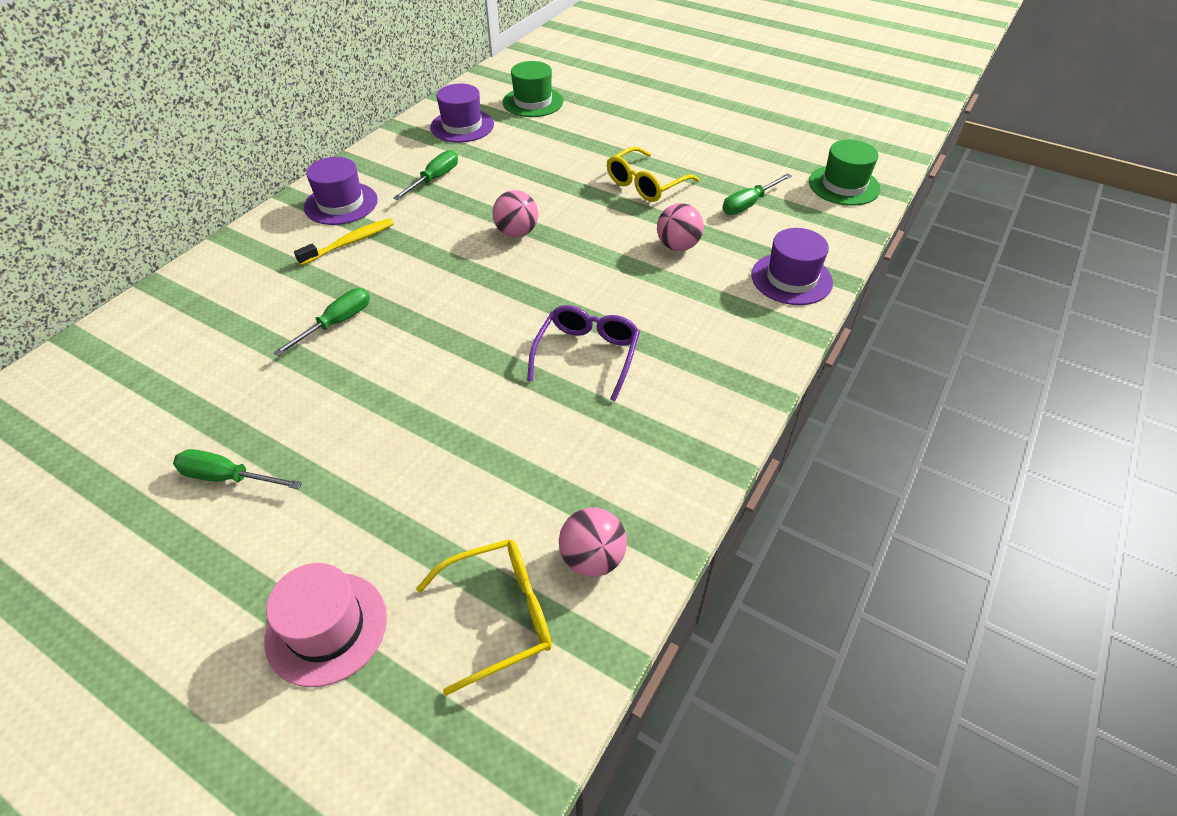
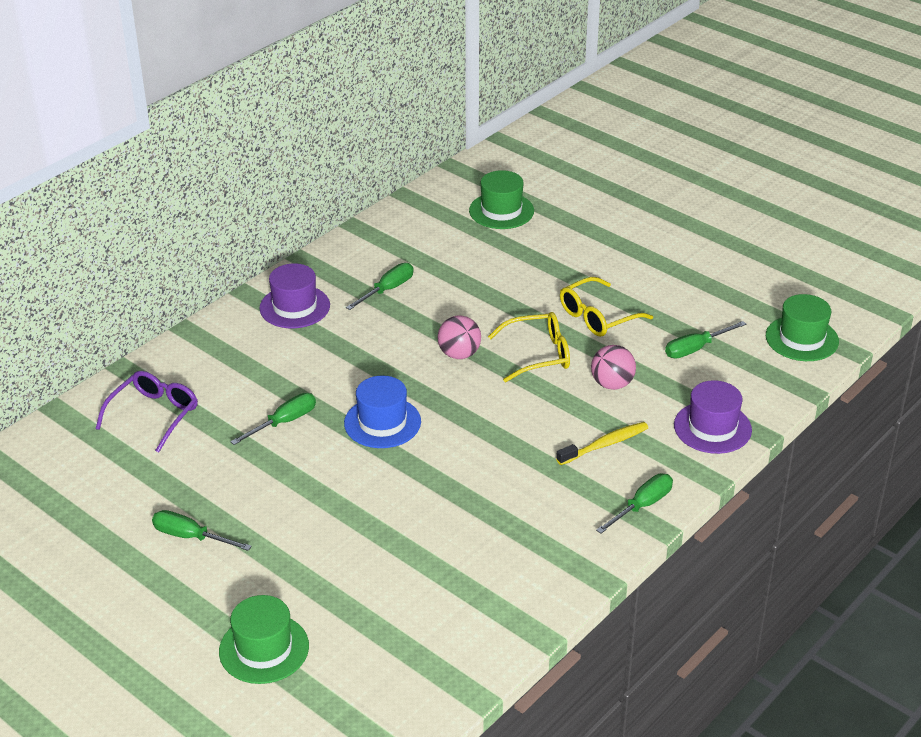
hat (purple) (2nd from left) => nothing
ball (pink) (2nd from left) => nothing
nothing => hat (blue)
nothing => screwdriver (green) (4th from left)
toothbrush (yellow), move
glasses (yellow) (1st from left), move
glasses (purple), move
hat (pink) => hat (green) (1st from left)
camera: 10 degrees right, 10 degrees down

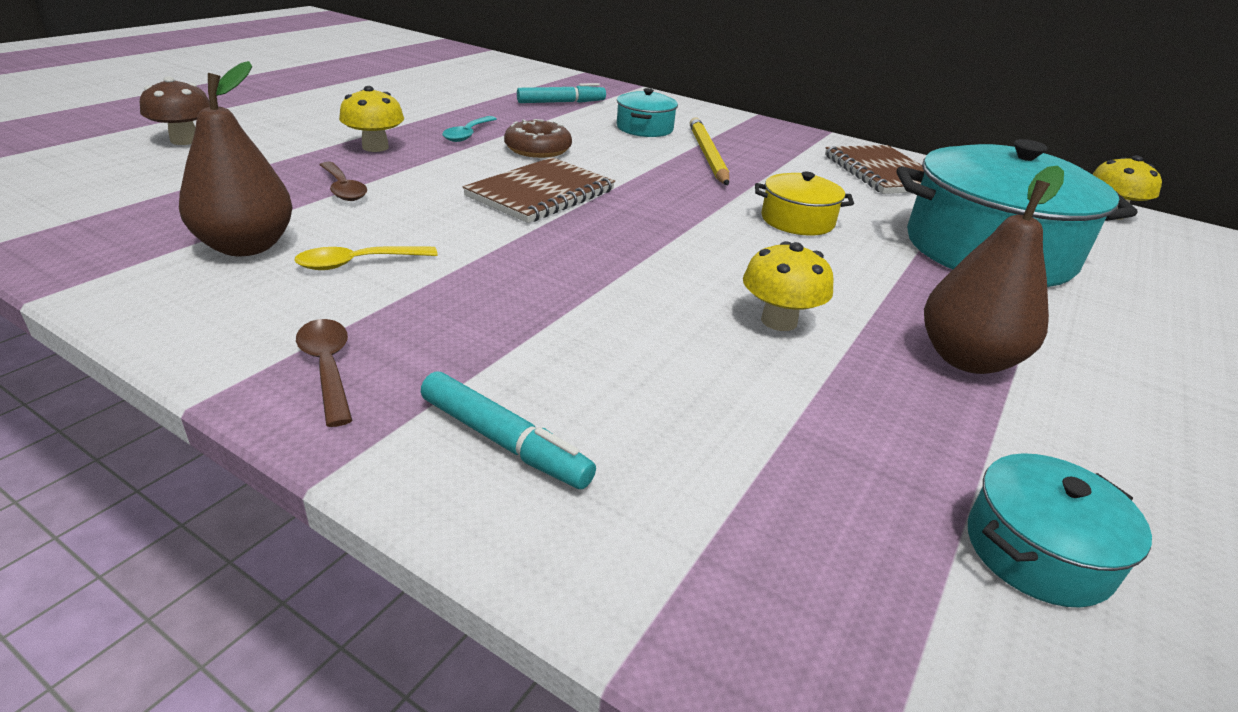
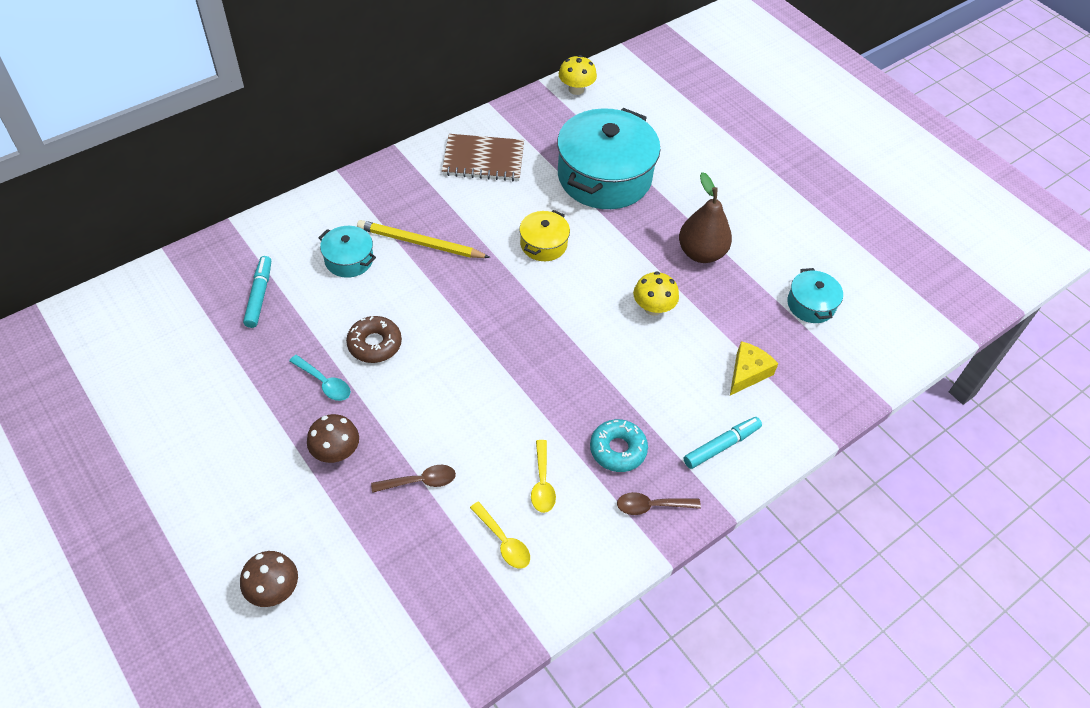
notebook (brown) (1st from left) => nothing
nothing => donut (turquoise)
nothing => cheese (yellow)
pear (brown) (1st from left) => spoon (yellow) (1st from left)
mushroom (yellow) (1st from left) => mushroom (brown) (2nd from left)
camera: 70 degrees left, 20 degrees up

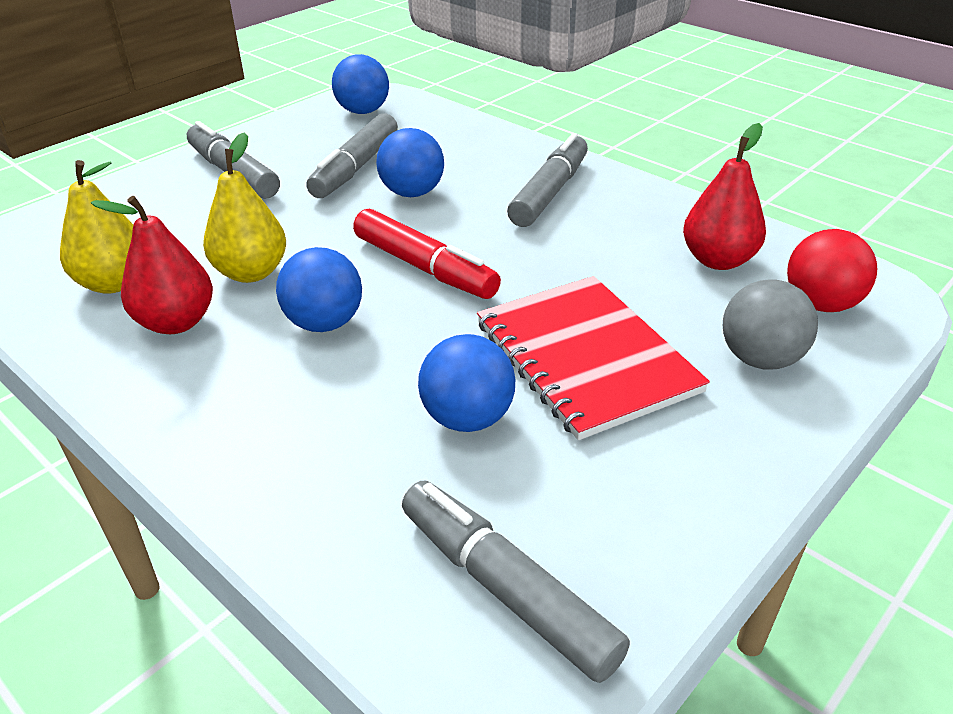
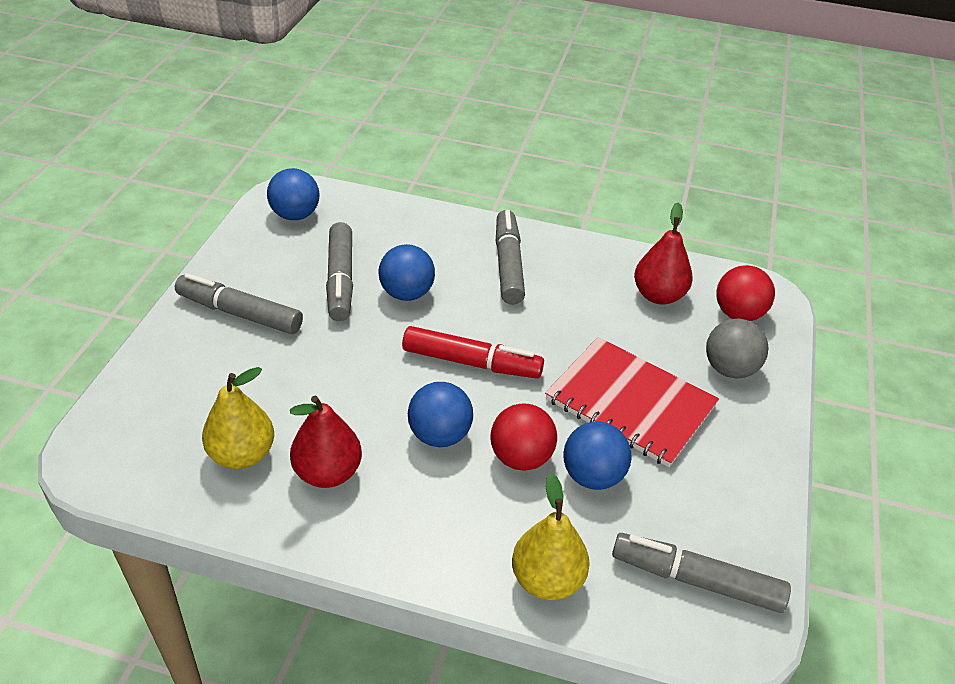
nothing => ball (red) (1st from left)
pear (yellow) (2nd from left), move
camera: 30 degrees left, 5 degrees up

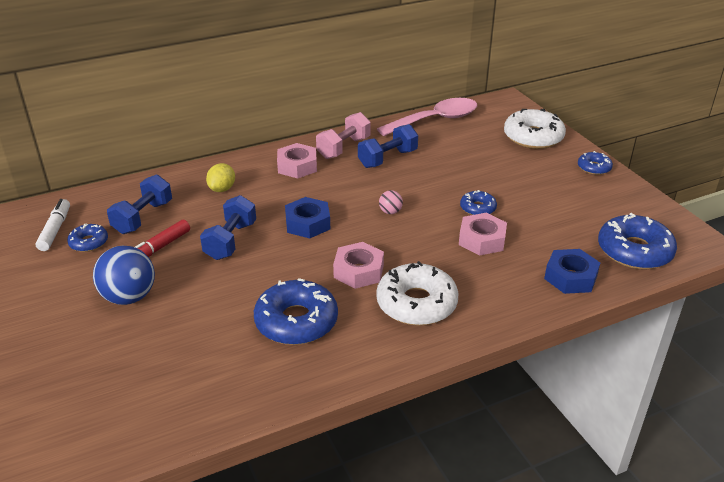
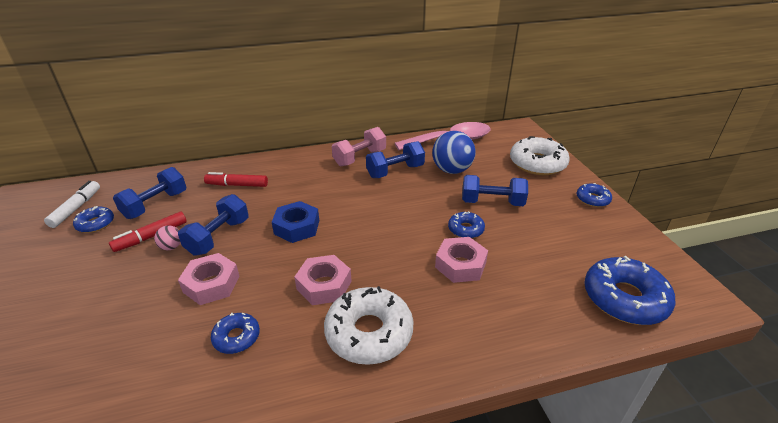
nut (blue) (2nd from left) => nothing
nothing => dumbbell (blue) (4th from left)
ball (blue), move
nut (pink) (1st from left), move
ball (pink), move
lemon (yellow) => marker (red) (2nd from left)
donut (blue) (2nd from left), x0.53
camera: 10 degrees right, 0 degrees up

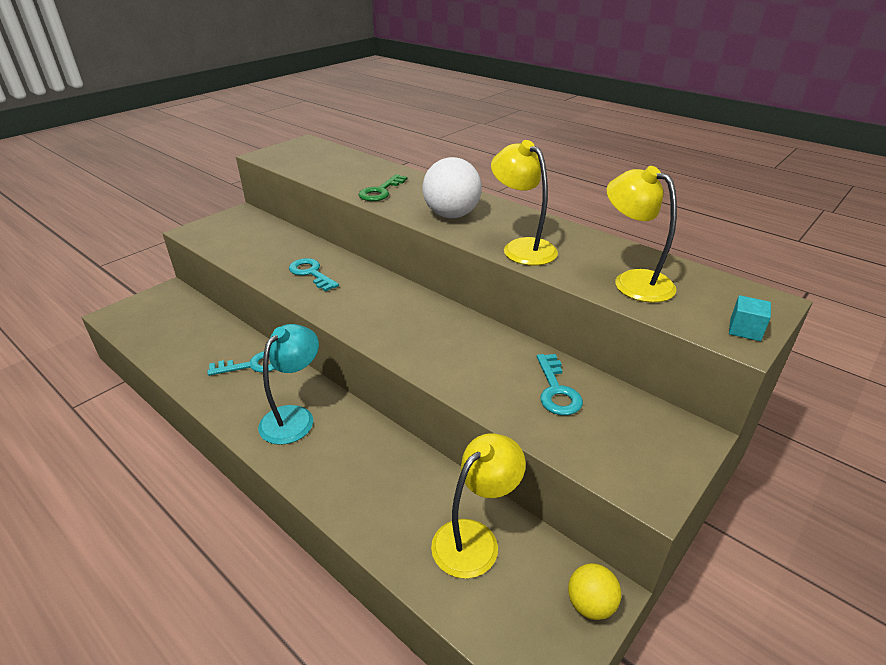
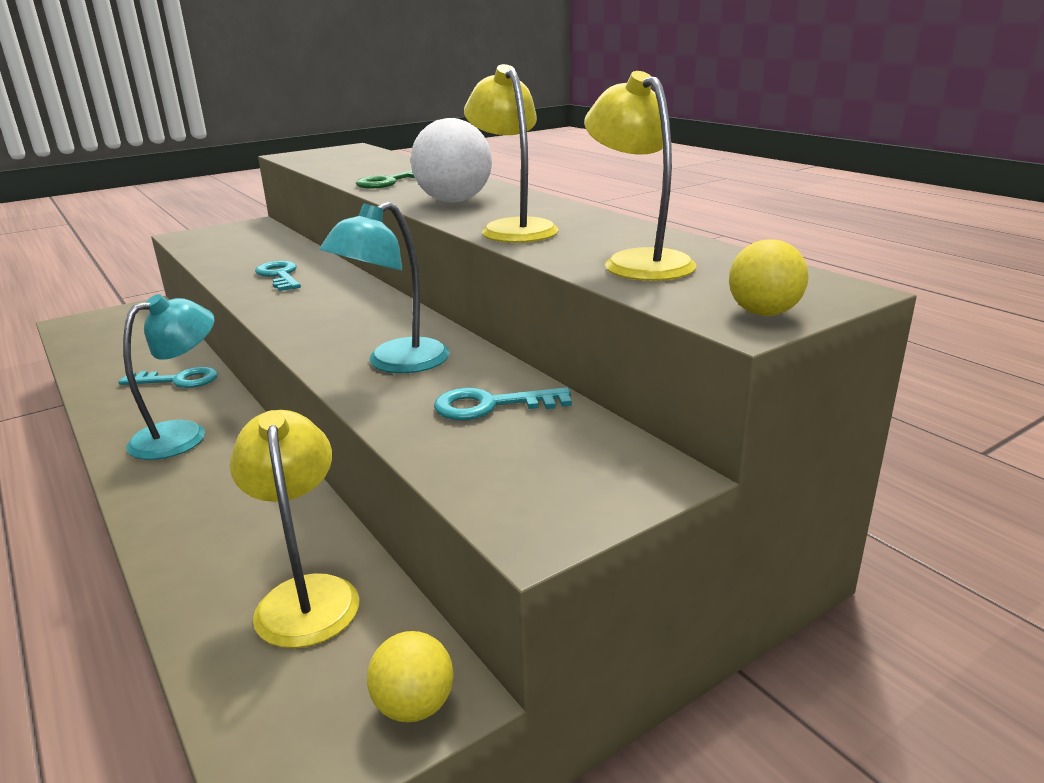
nothing => lamp (turquoise) (2nd from left)
cube (turquoise) => ball (yellow) (2nd from left)
lamp (yellow) (1st from left), 75 degrees counterclockwise
key (turquoise) (3rd from left), 75 degrees clockwise
camera: 15 degrees right, 10 degrees down

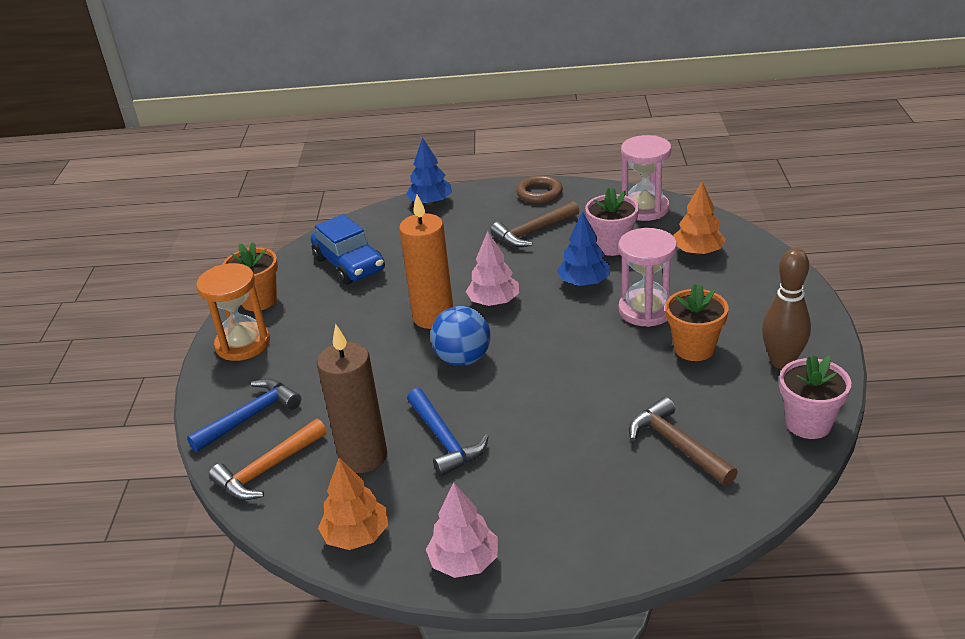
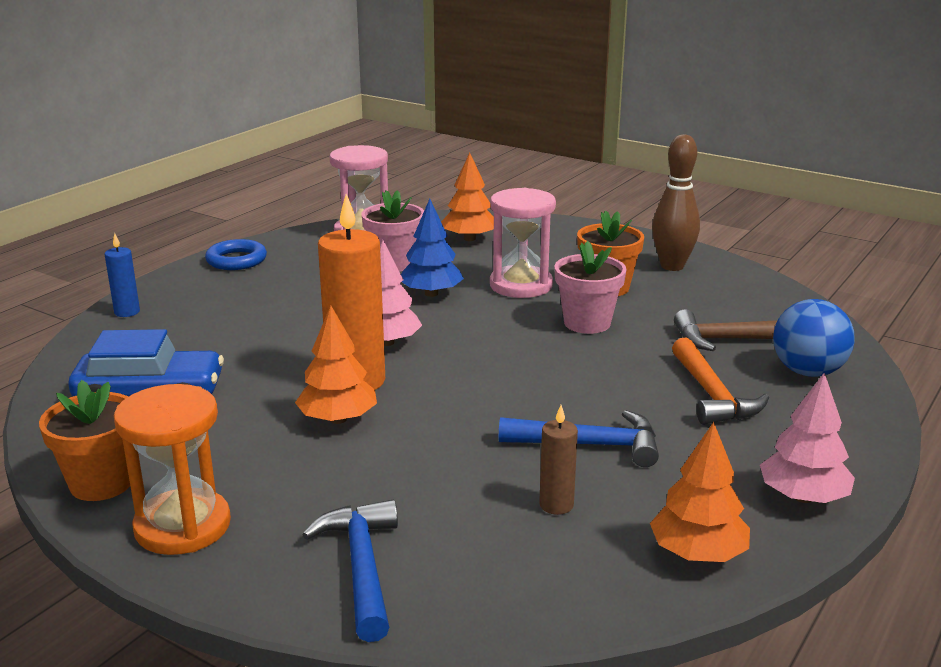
hammer (brown) (1st from left) => nothing
nothing => tree (orange) (1st from left)
hammer (orange), move
ball (blue), move
flower pot (pink) (2nd from left), move
tree (blue) (1st from left) => candle (blue)
ring (brown) => ring (blue)
candle (brown), x0.49
camera: 60 degrees left, 10 degrees down

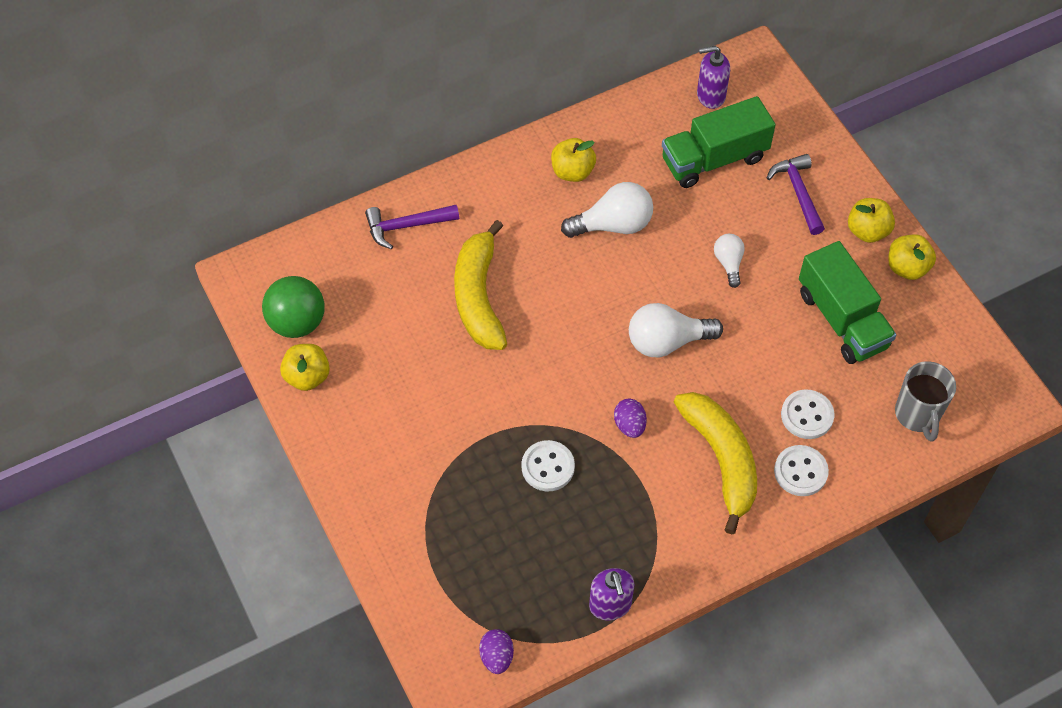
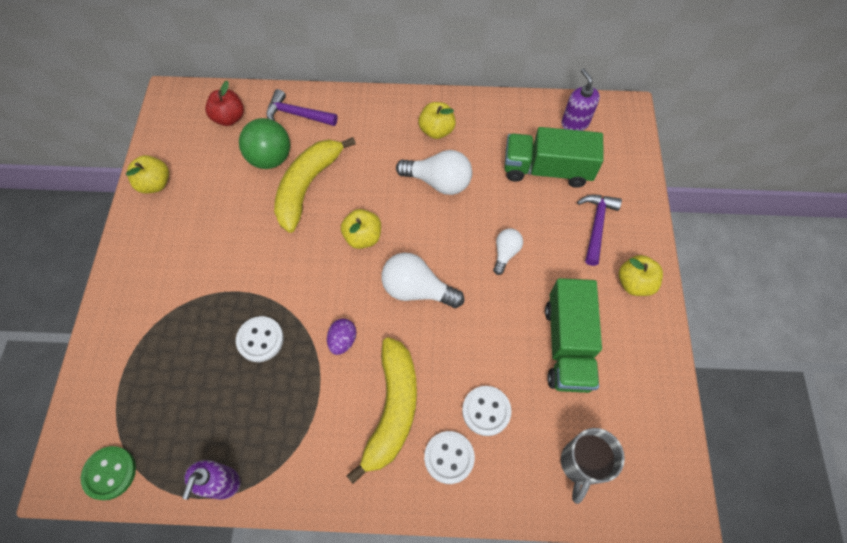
nothing => apple (red)
ball (green), move
apple (yellow) (4th from left in the first image) => apple (yellow) (2nd from left), move
egg (purple) (1st from left) => button (green)
soap dispenser (purple) (2nd from left), 45 degrees clockwise
camera: 30 degrees right, 5 degrees up

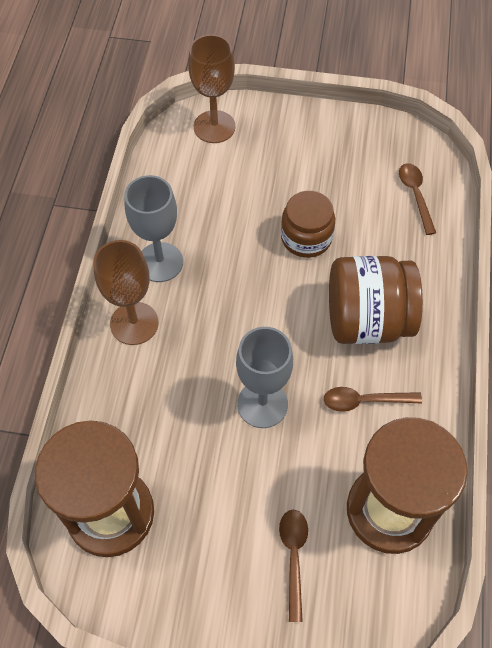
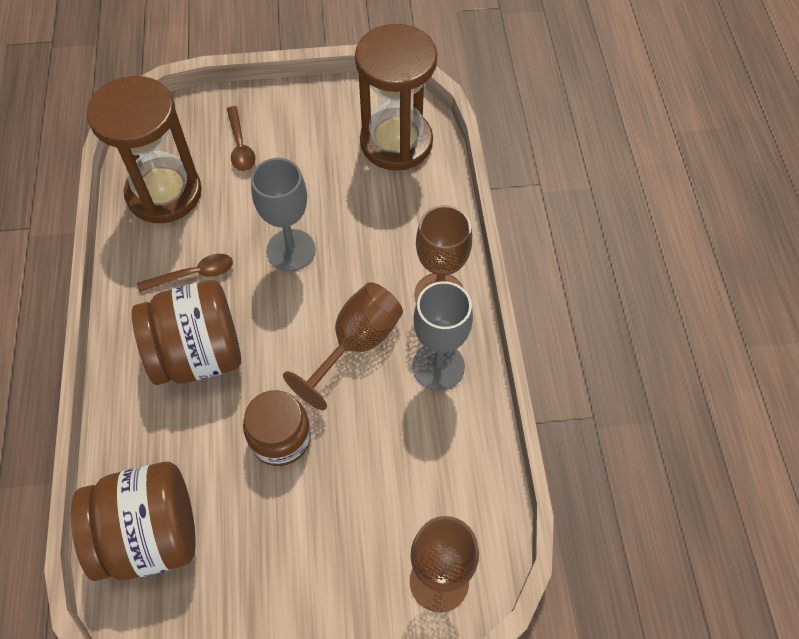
nothing => goblet (brown) (1st from left)
spoon (brown) (3rd from left) => jar (brown) (1st from left)
camera: 165 degrees right, 0 degrees up

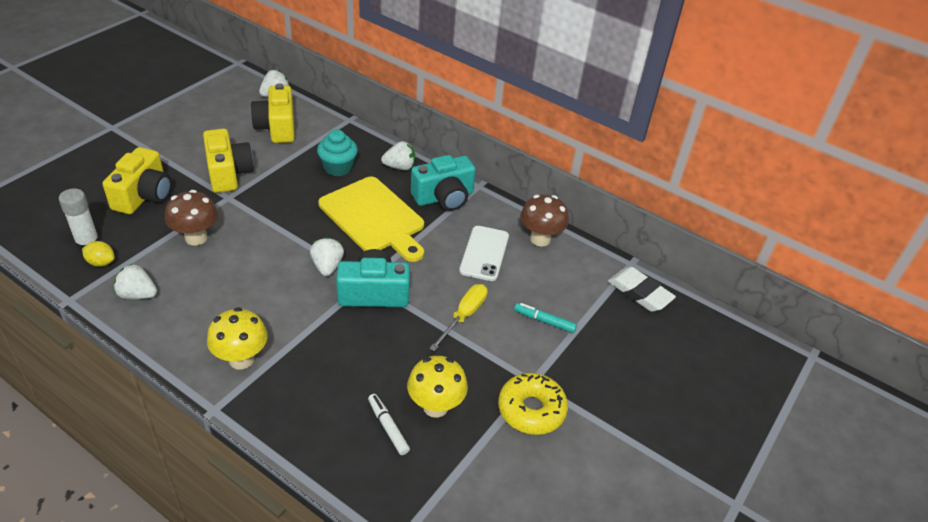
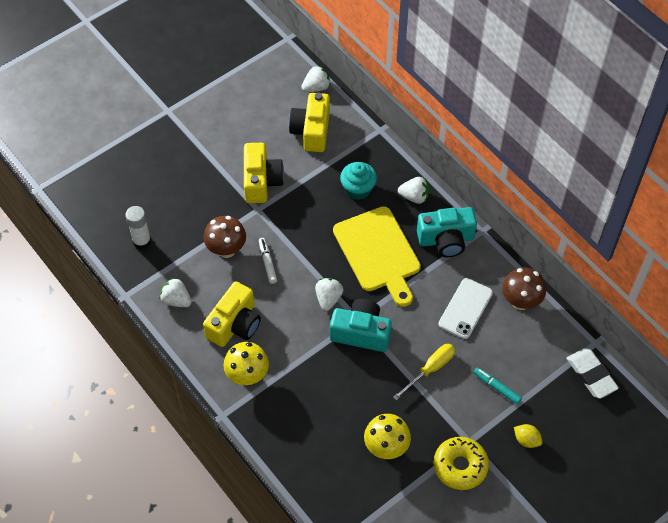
lemon (yellow), move
camera (yellow) (1st from left), move
marker (white), move
camera: 20 degrees right, 15 degrees up

